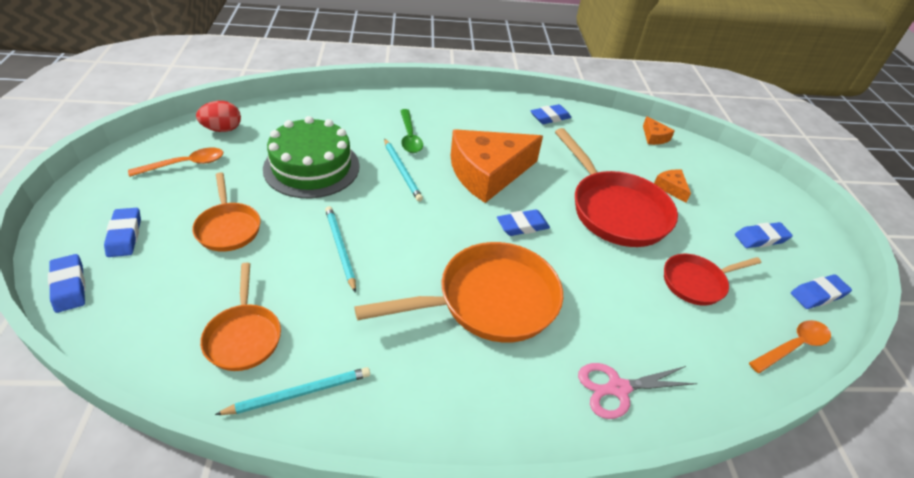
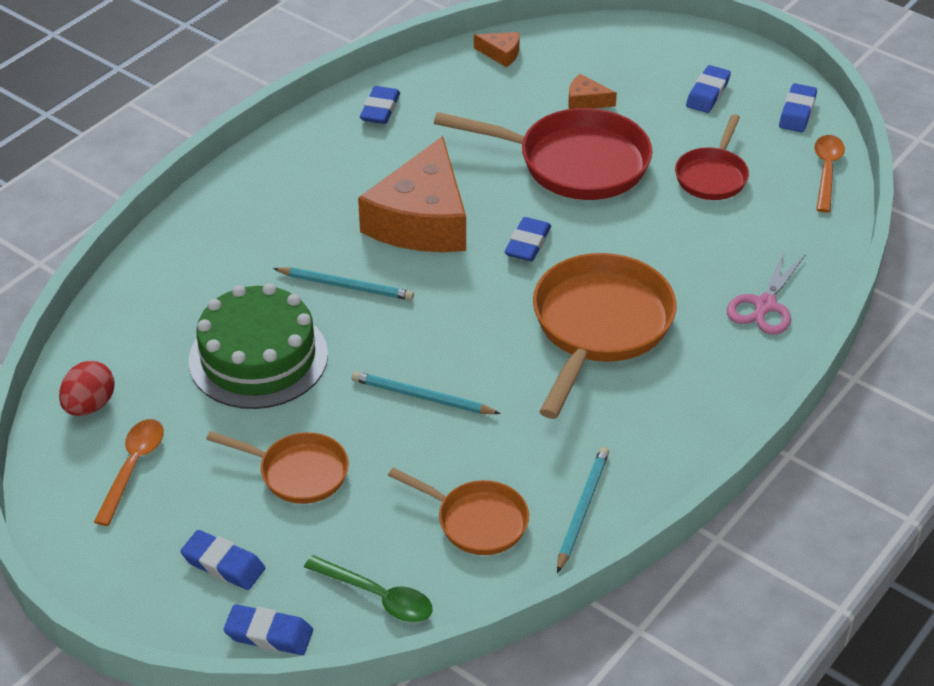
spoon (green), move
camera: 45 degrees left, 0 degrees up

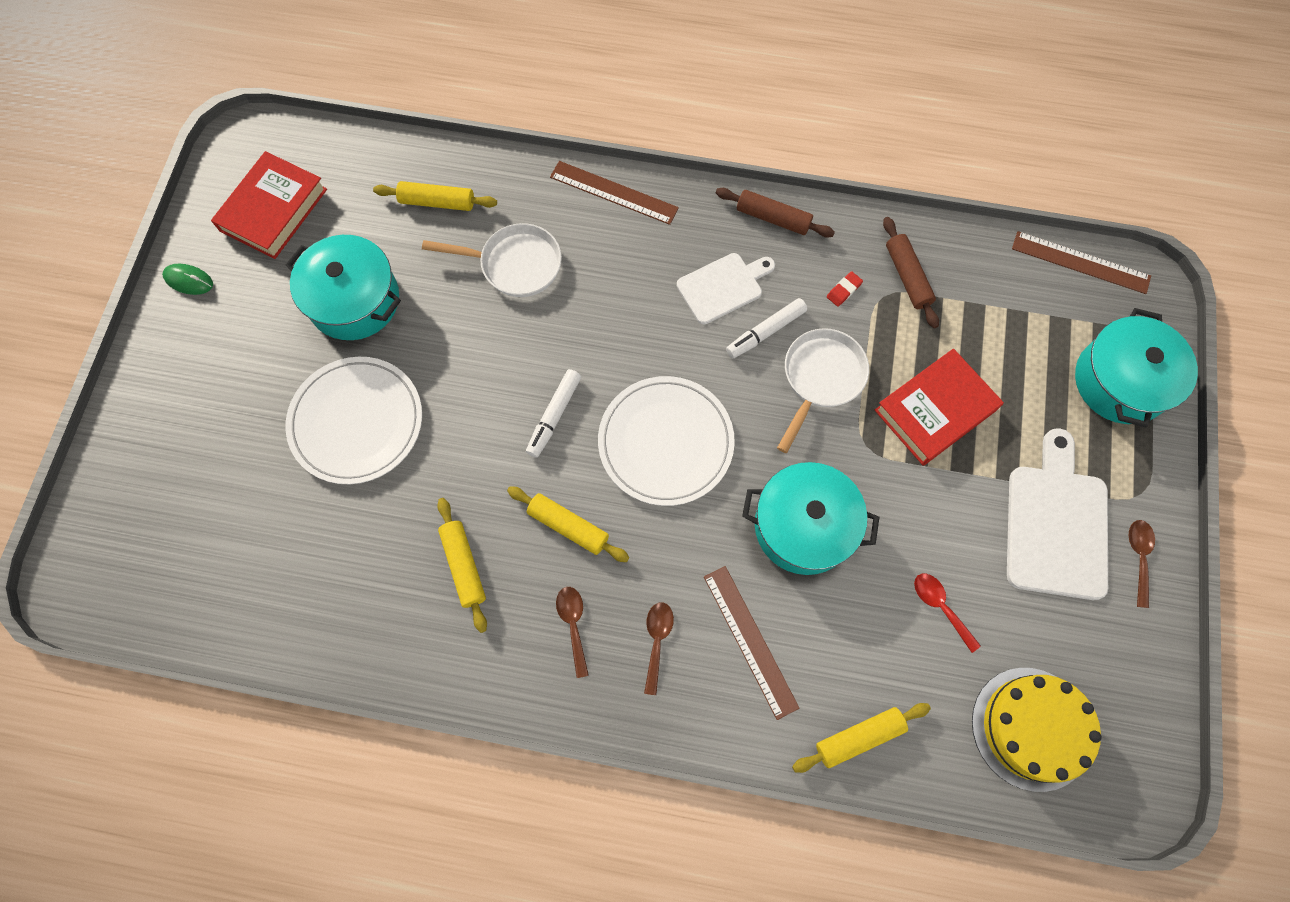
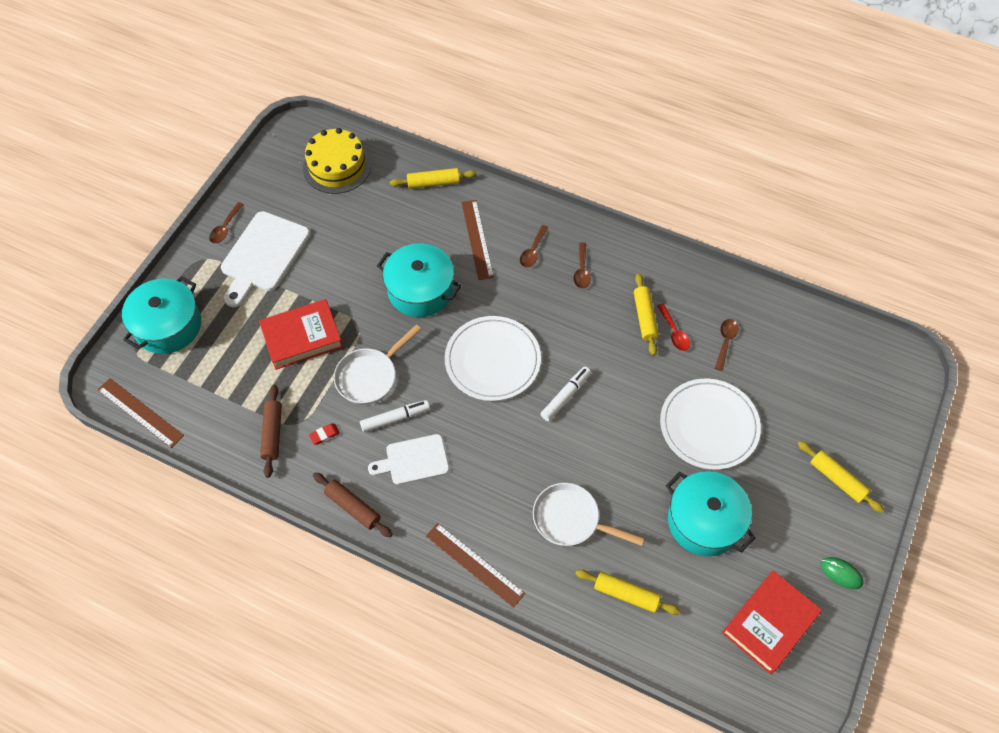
nothing => spoon (brown) (4th from left)
rolling pin (yellow) (3rd from left in the first image) => rolling pin (yellow) (4th from left), move
spoon (red), move
camera: 165 degrees left, 10 degrees down

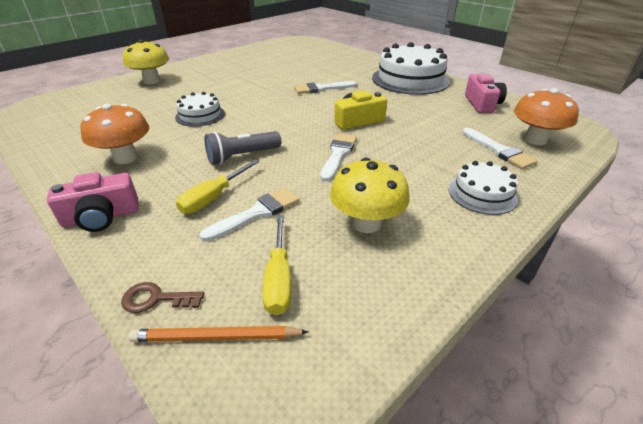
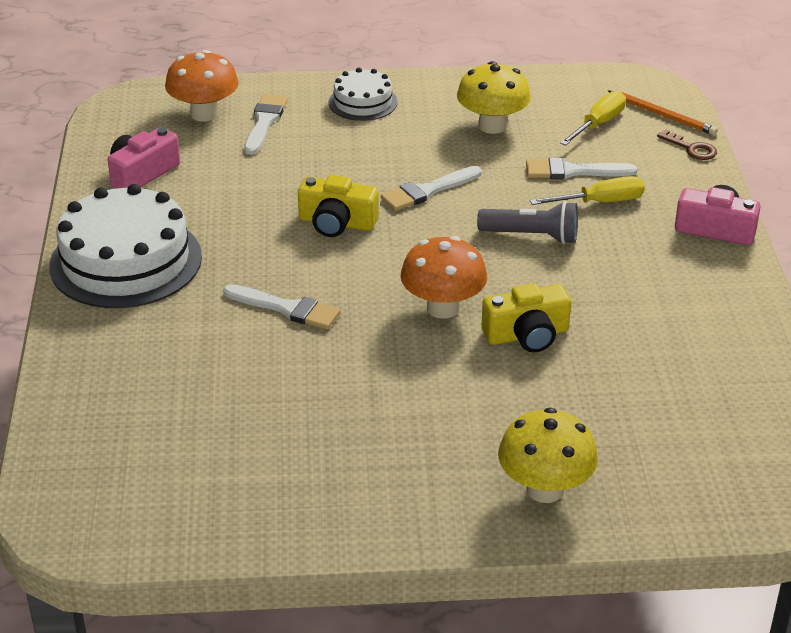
mushroom (orange) (1st from left in the first image) => mushroom (orange) (2nd from left), move
cake (white) (1st from left) => camera (yellow) (2nd from left)
camera: 140 degrees left, 0 degrees up

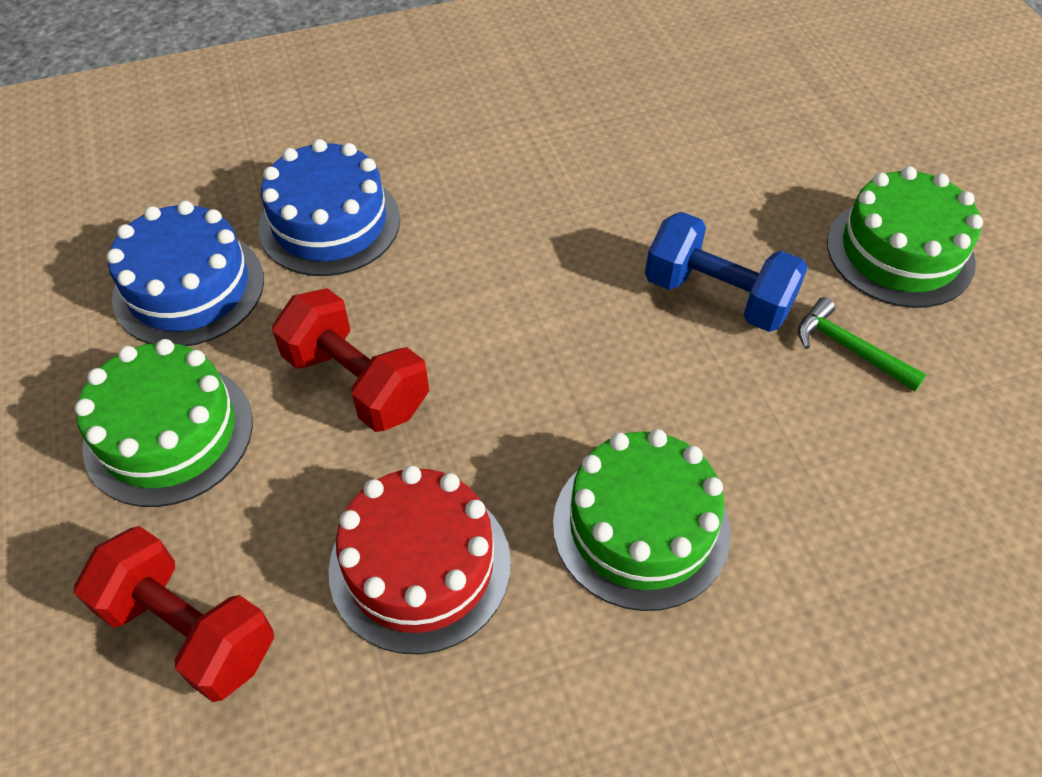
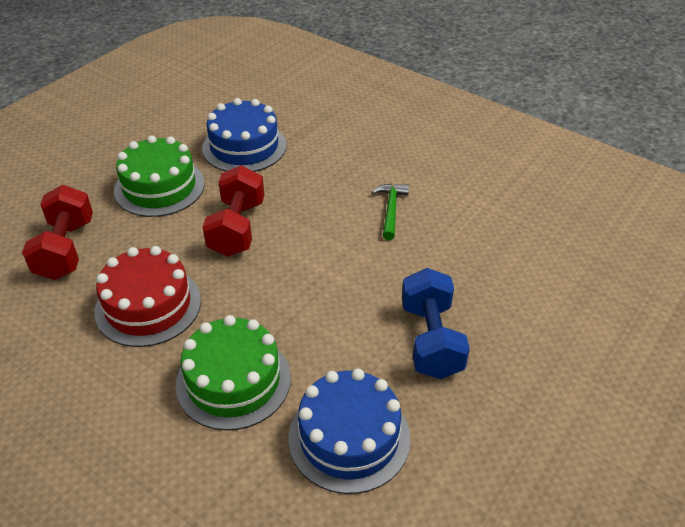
cake (green) (3rd from left) => nothing
cake (blue) (2nd from left), move
hammer (green), move
camera: 55 degrees right, 10 degrees down

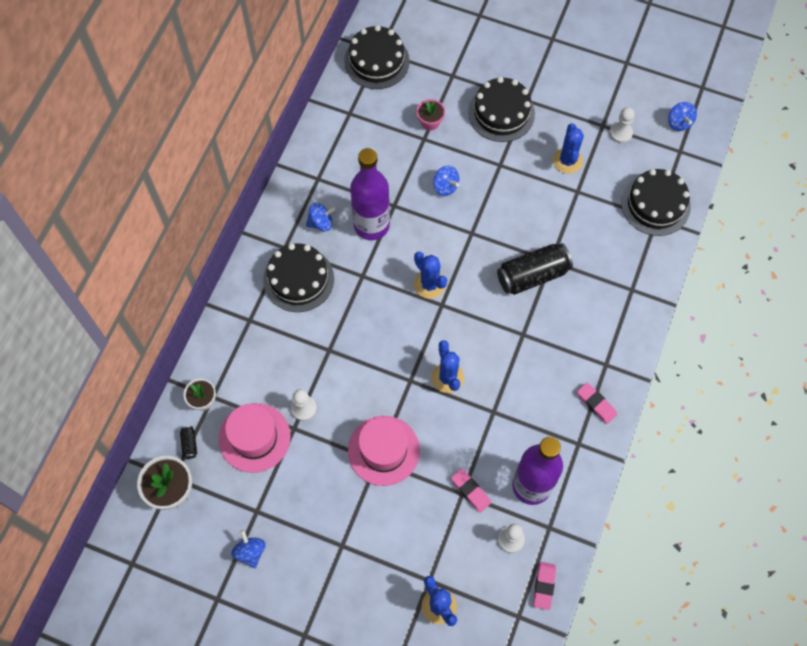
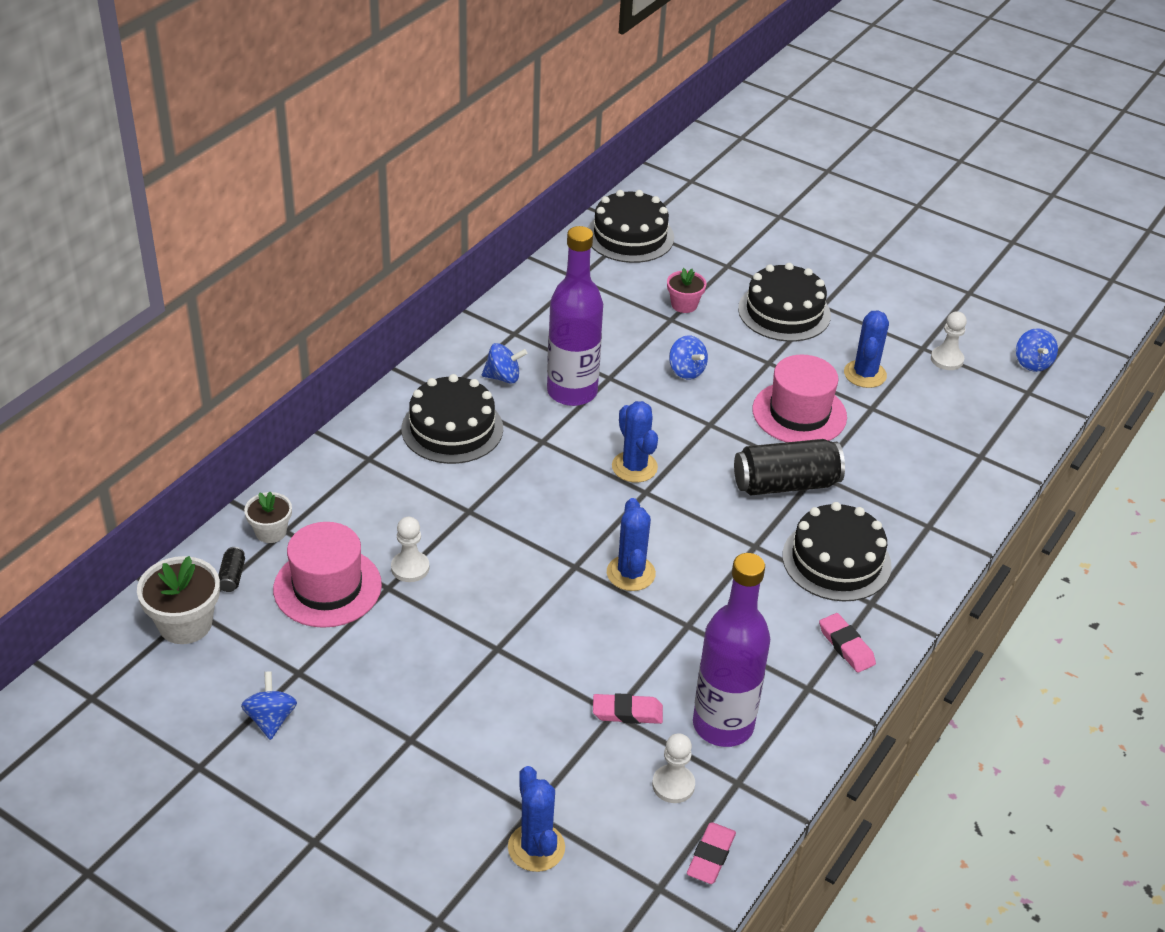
hat (pink) (2nd from left), move
cake (black) (4th from left), move
eraser (pink) (1st from left), 60 degrees counterclockwise
camera: 10 degrees right, 25 degrees down

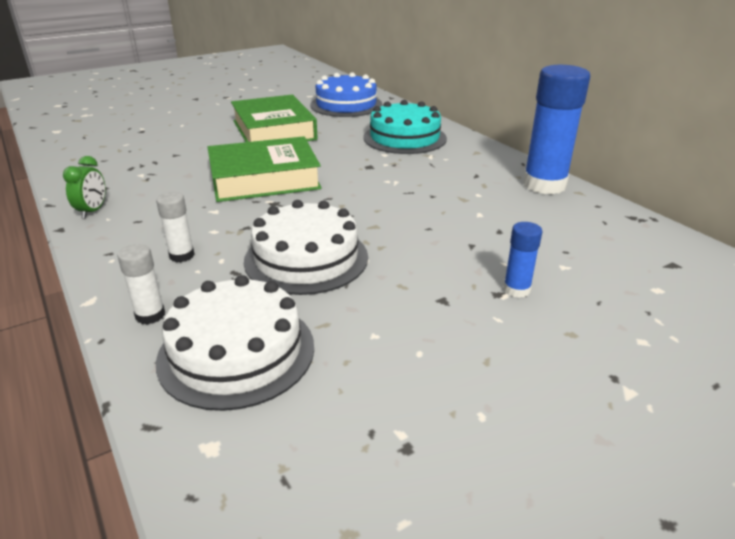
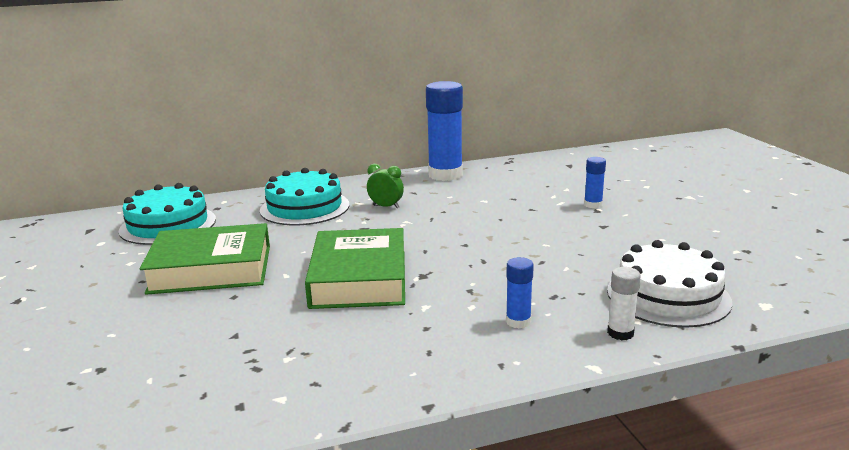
cake (white) (2nd from left) => nothing
clock (green), move
glue stick (white) (2nd from left) => glue stick (blue) (2nd from left)
cake (blue) => cake (turquoise) (1st from left)
camera: 75 degrees left, 10 degrees down

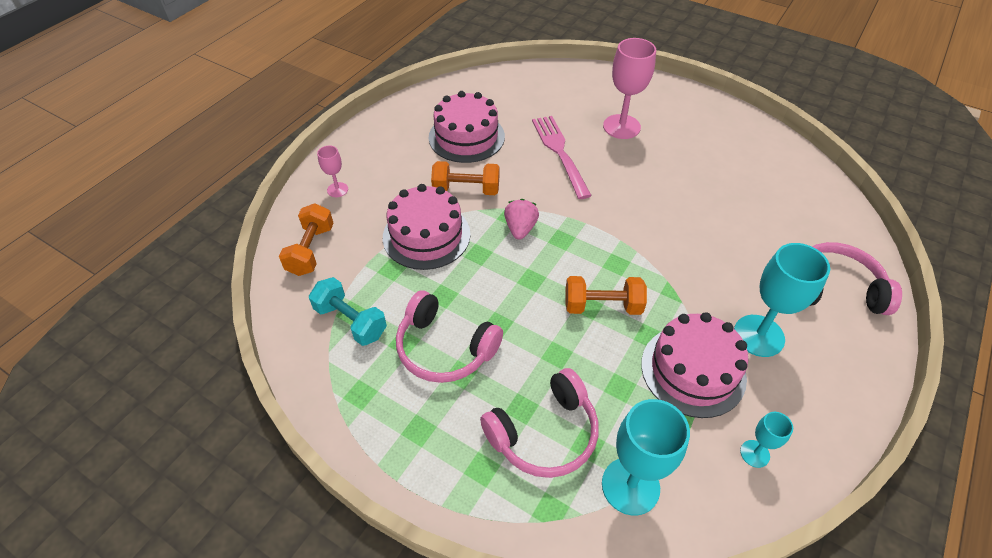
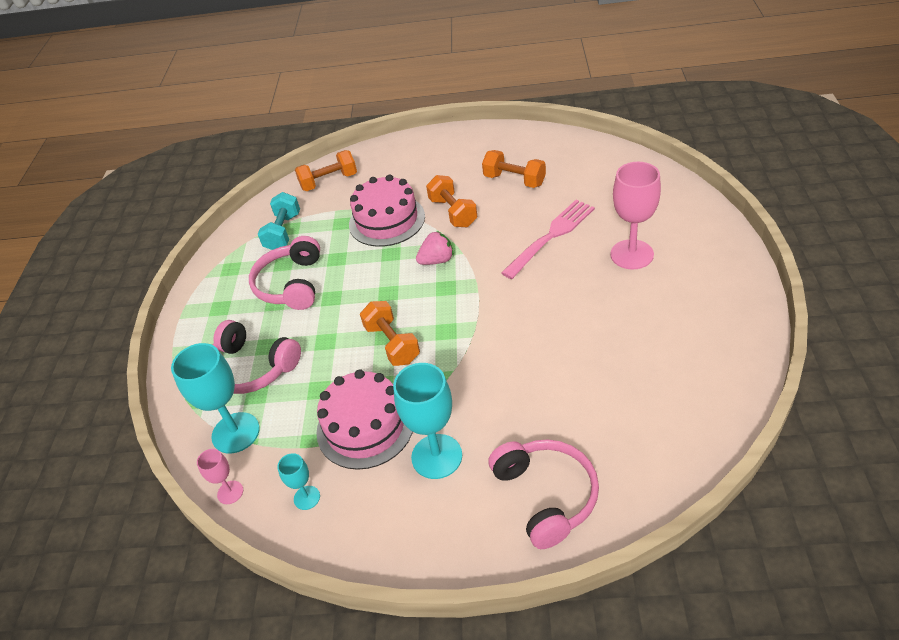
goblet (pink) (1st from left), move
cake (pink) (2nd from left) => dumbbell (orange) (4th from left)
camera: 65 degrees right, 5 degrees down

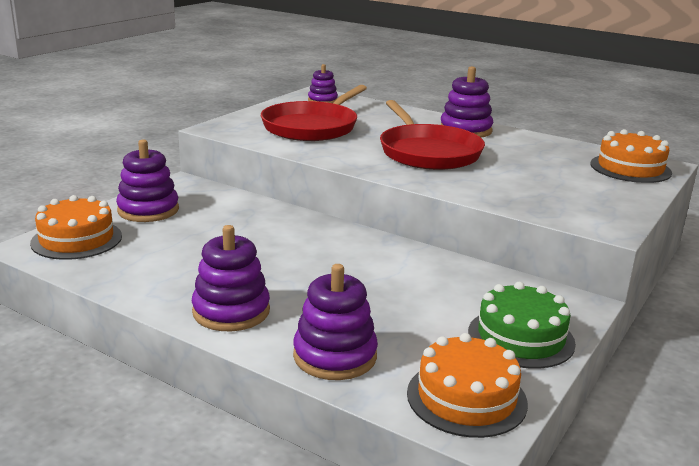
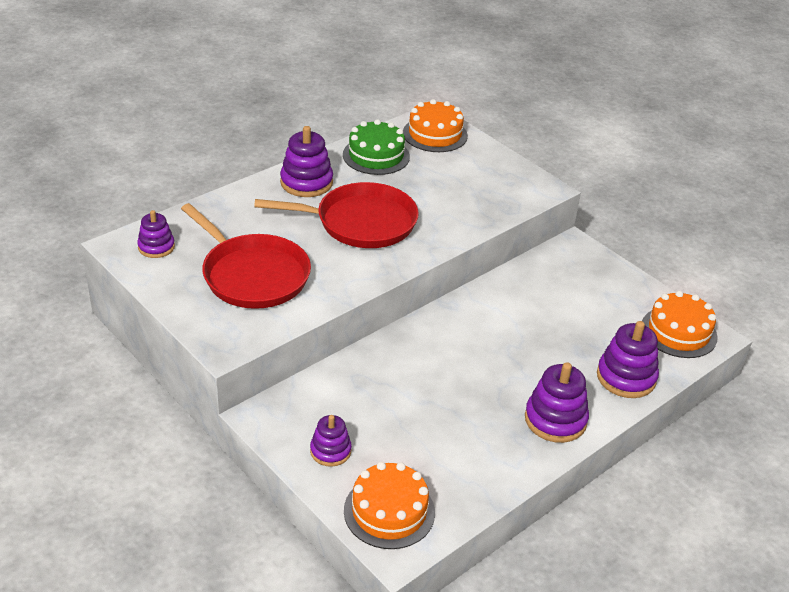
cake (green), move
stacking toy (purple) (1st from left in the first image) => stacking toy (purple) (3rd from left), x0.63
camera: 75 degrees left, 15 degrees up

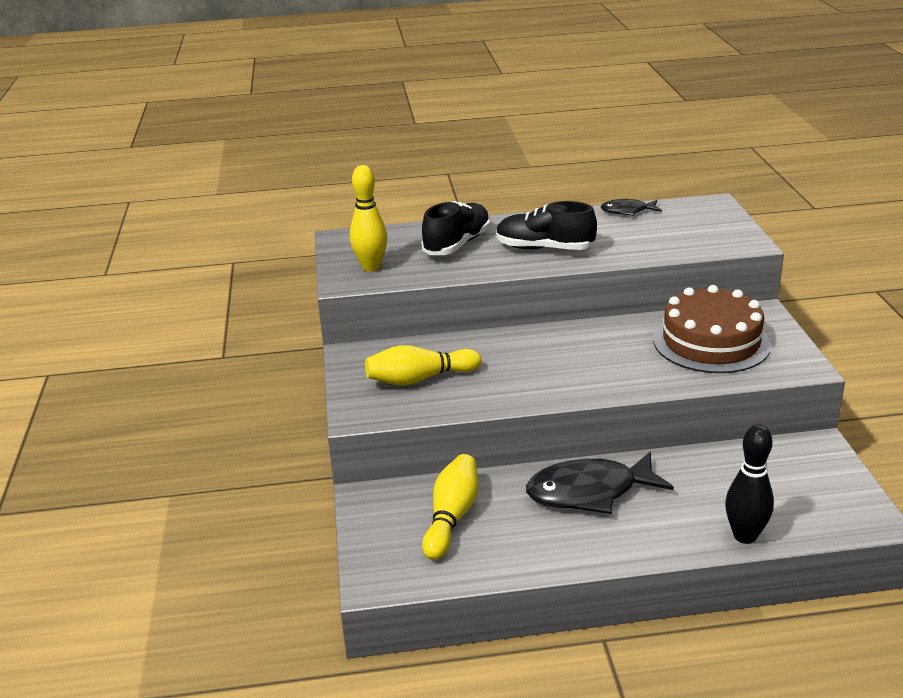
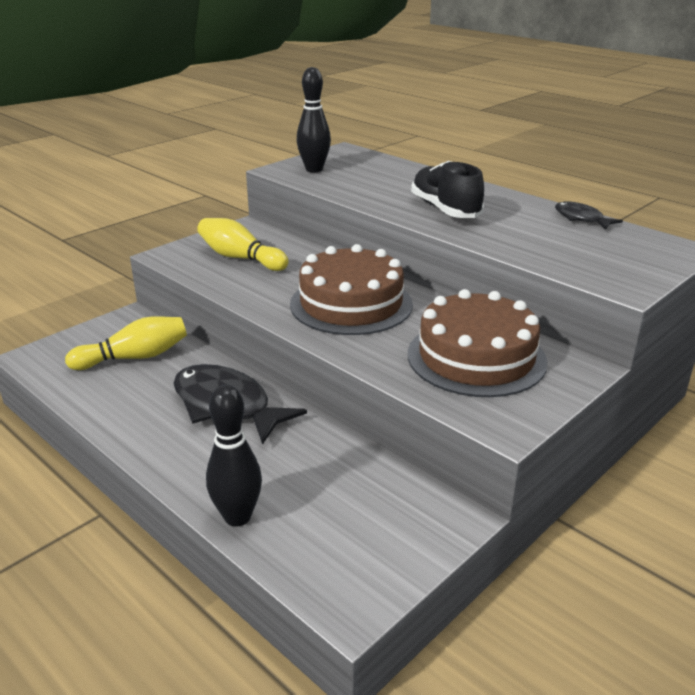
shoe (black) (1st from left) => nothing
nothing => cake (brown) (1st from left)
bowling pin (yellow) (1st from left) => bowling pin (black) (2nd from left)
camera: 50 degrees right, 0 degrees up

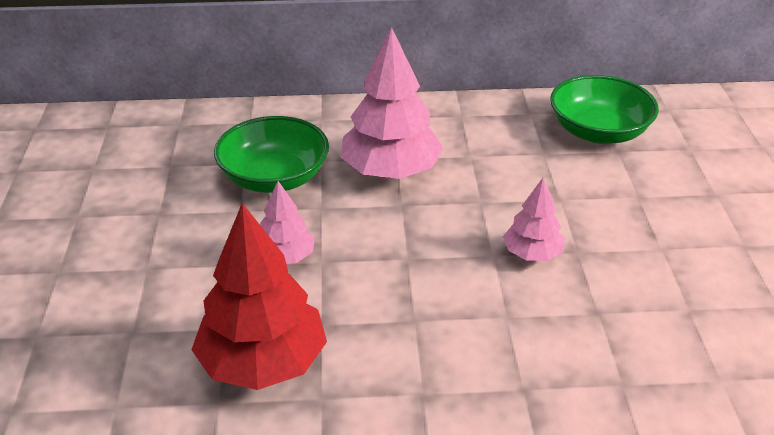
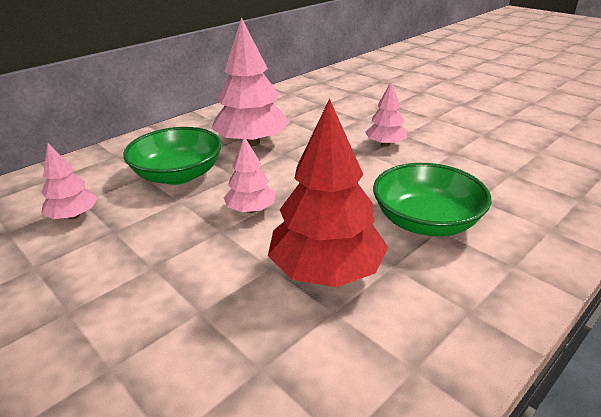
nothing => tree (pink) (1st from left)
bowl (green) (2nd from left), move
camera: 40 degrees left, 5 degrees down

